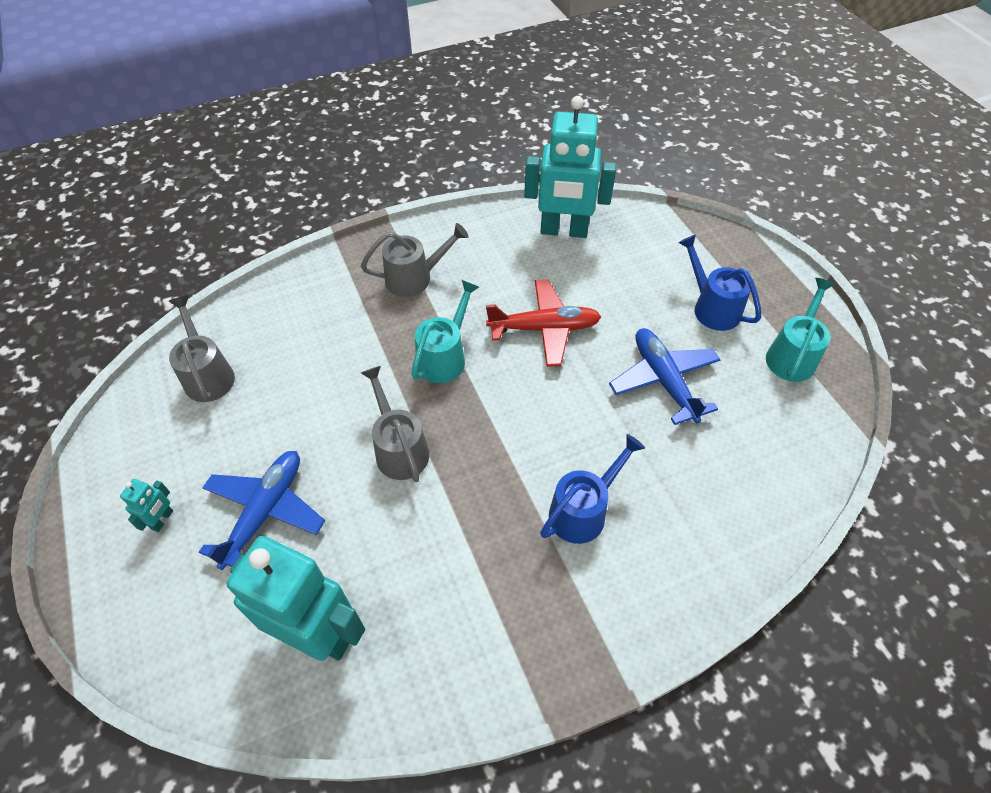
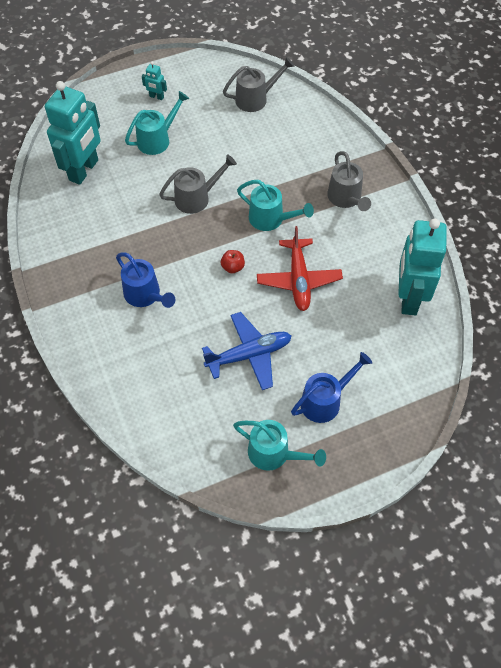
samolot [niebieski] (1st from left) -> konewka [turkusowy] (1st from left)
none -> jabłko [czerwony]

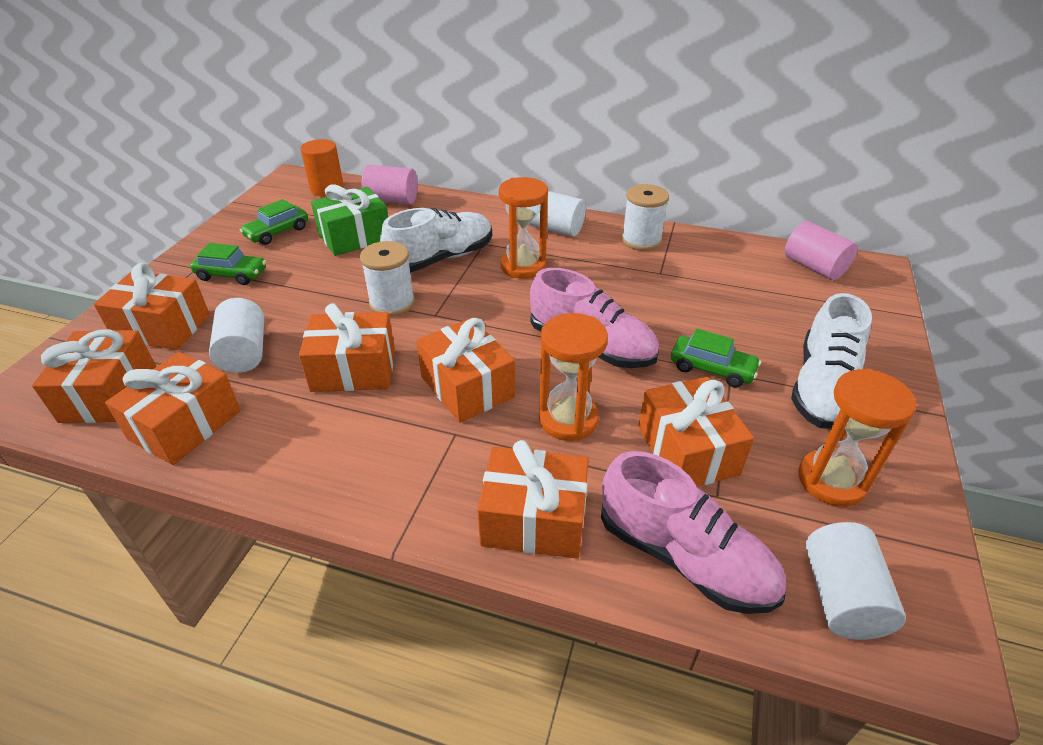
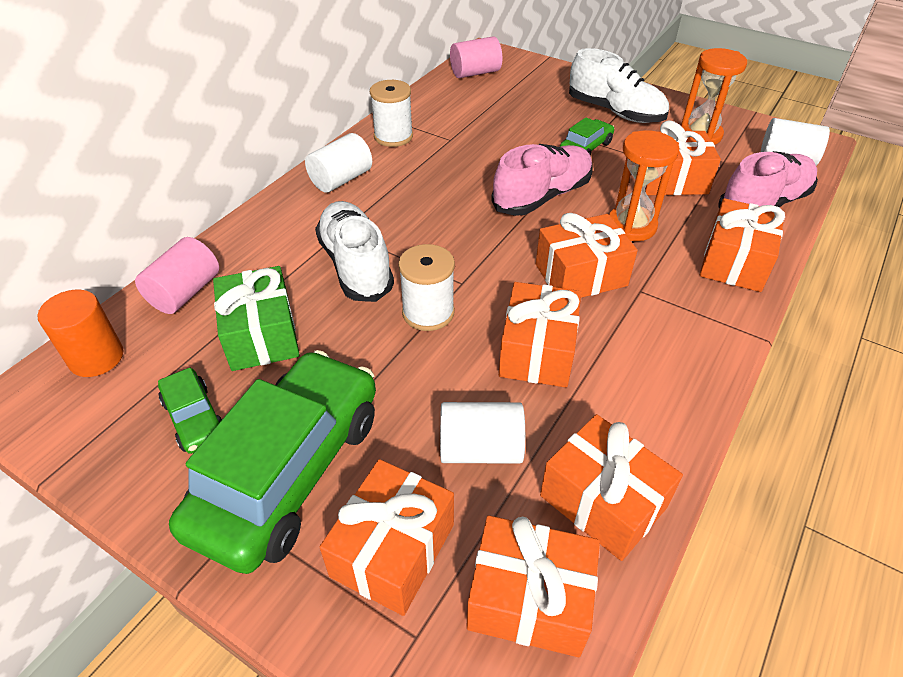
samochód [zielony] (1st from left in the first image) -> samochód [zielony] (2nd from left), x2.20
klepsydra [pomarańczowy] (1st from left) -> none

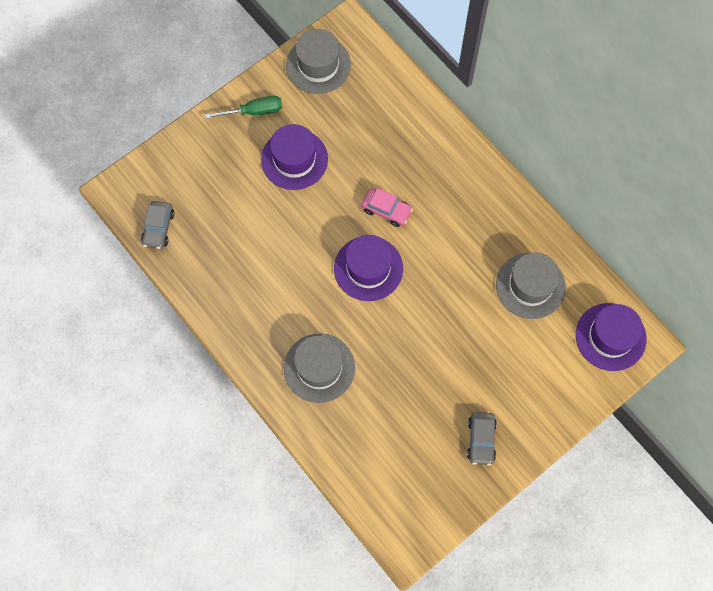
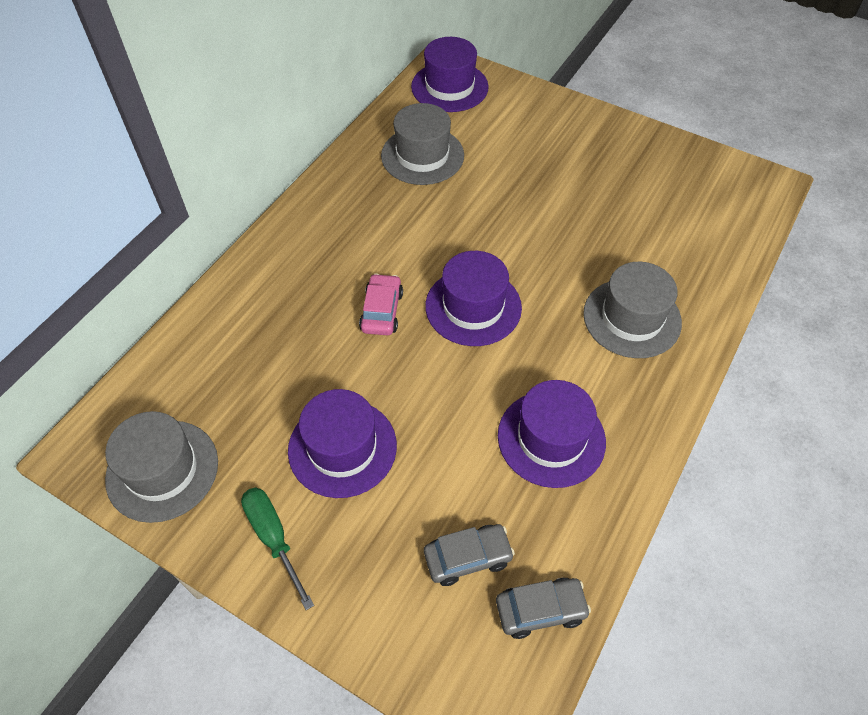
samochód [szary] (2nd from left in the first image) -> samochód [szary] (1st from left), move
none -> kapelusz [fioletowy] (4th from left)

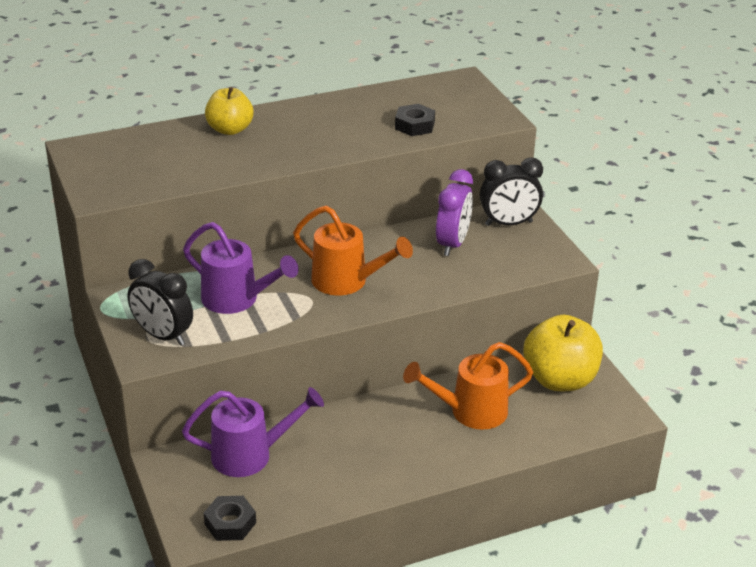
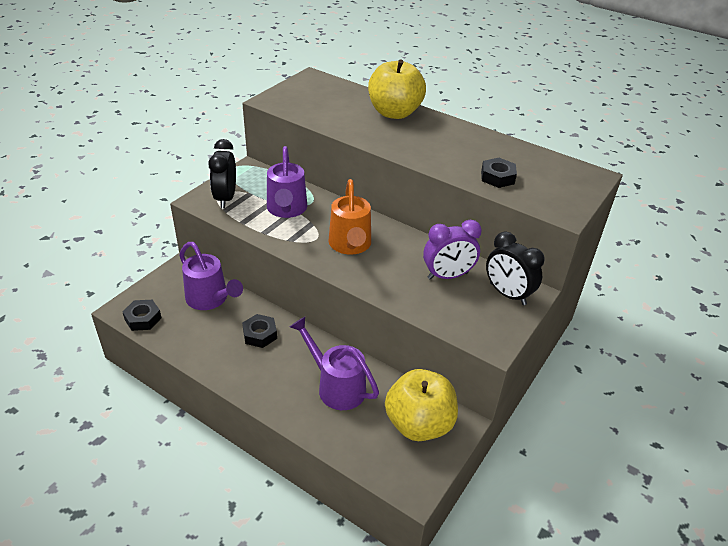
jabłko [żółty] (1st from left), x1.57
konewka [pomarańczowy] (2nd from left) -> konewka [fioletowy] (3rd from left)
none -> nakrętka [czarny] (2nd from left)

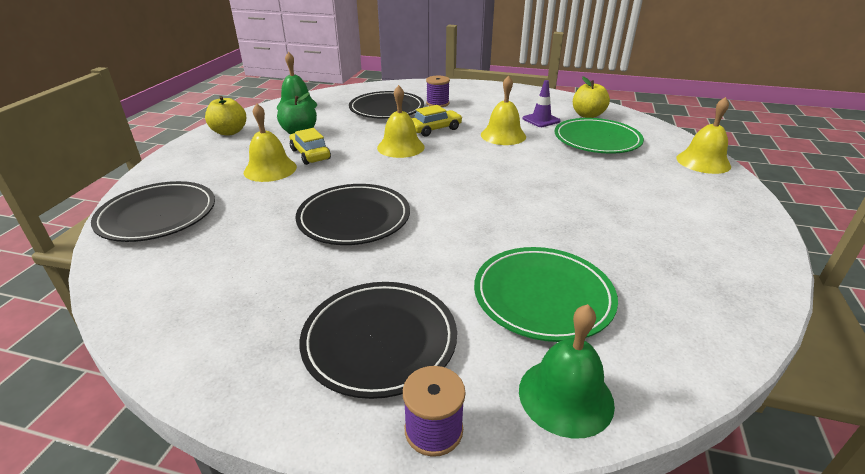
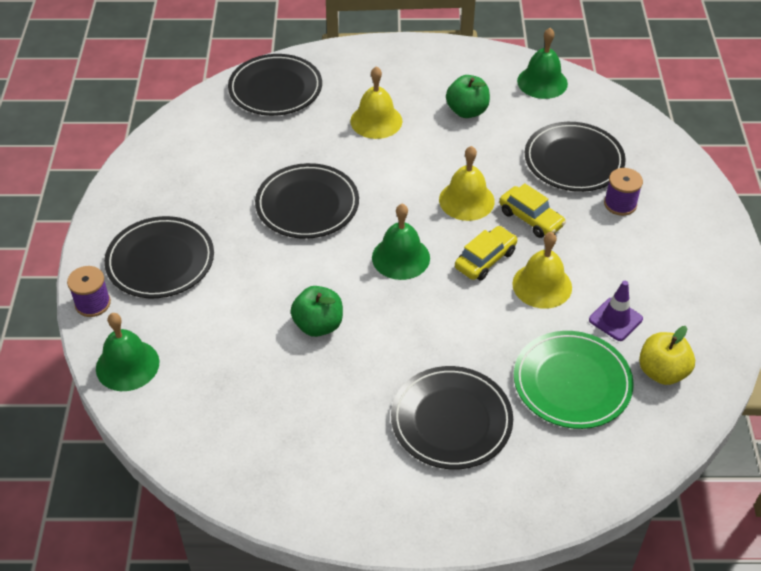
jabłko [żółty] (1st from left) -> none
samochód [żółty] (1st from left), move
talerz [zielony] (1st from left) -> none
dzwonek [żółty] (4th from left) -> none
none -> jabłko [zielony] (1st from left)
none -> dzwonek [zielony] (2nd from left)
none -> talerz [czarny] (4th from left)

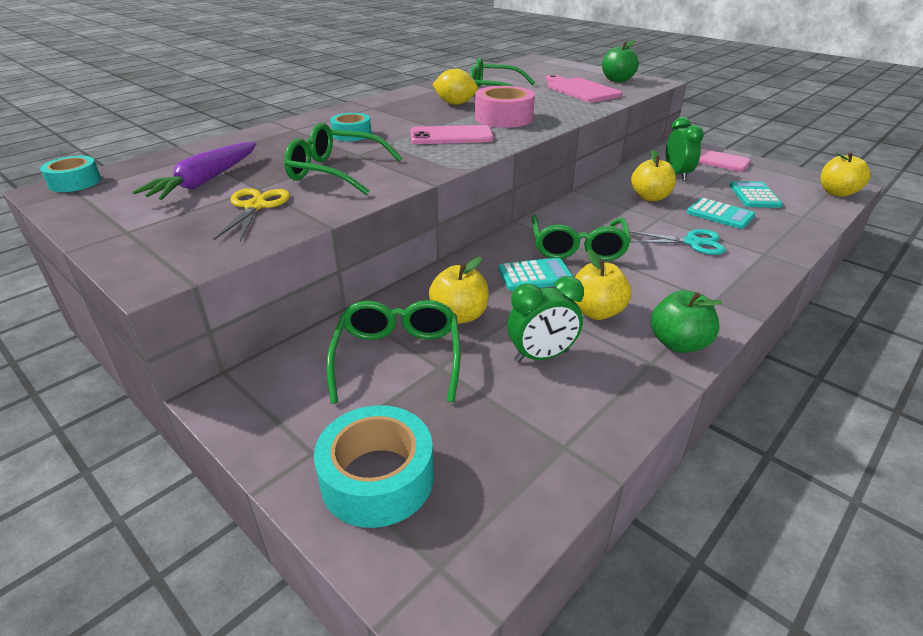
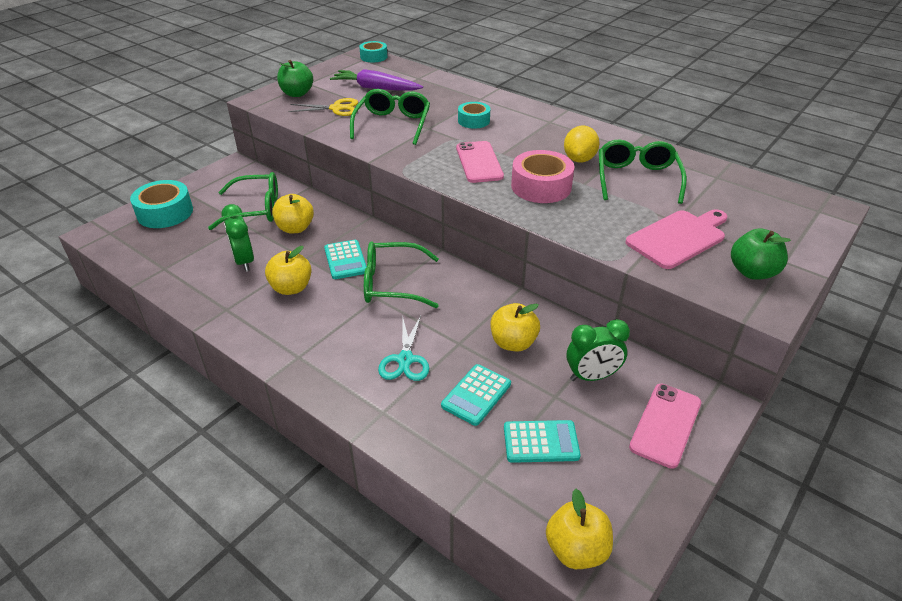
jabłko [zielony] (2nd from left in the first image) -> jabłko [zielony] (1st from left), move

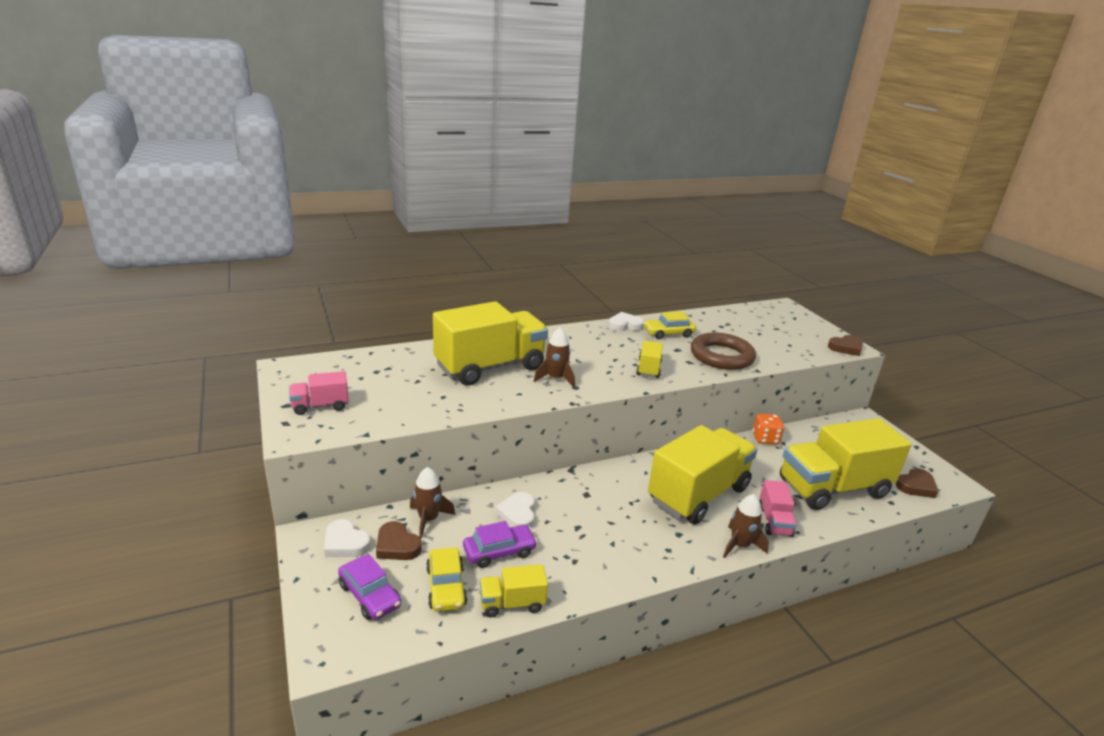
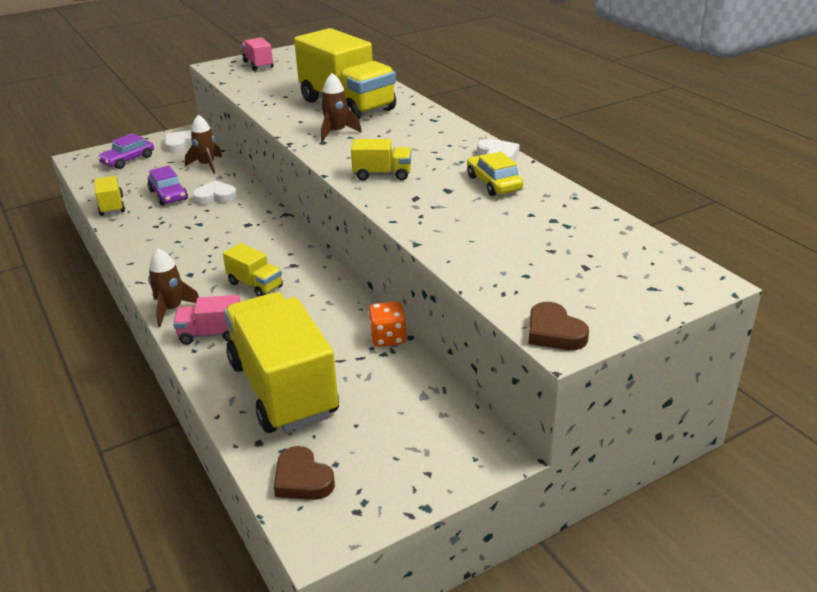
serce [brązowy] (1st from left) -> none
samochód [żółty] (1st from left) -> none
ciężarówka [żółty] (4th from left in the first image) -> ciężarówka [żółty] (2nd from left), x0.45
pierścień [brązowy] -> none

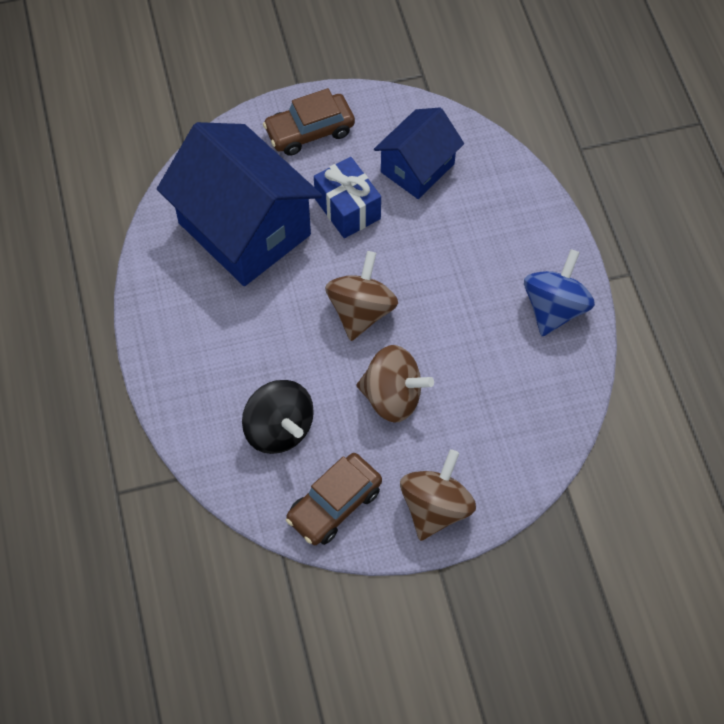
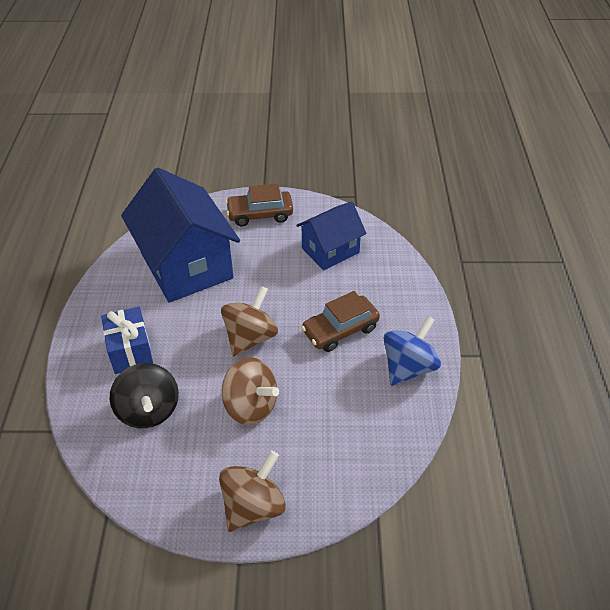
samochód [brązowy] (2nd from left), move
prezent [niebieski], move

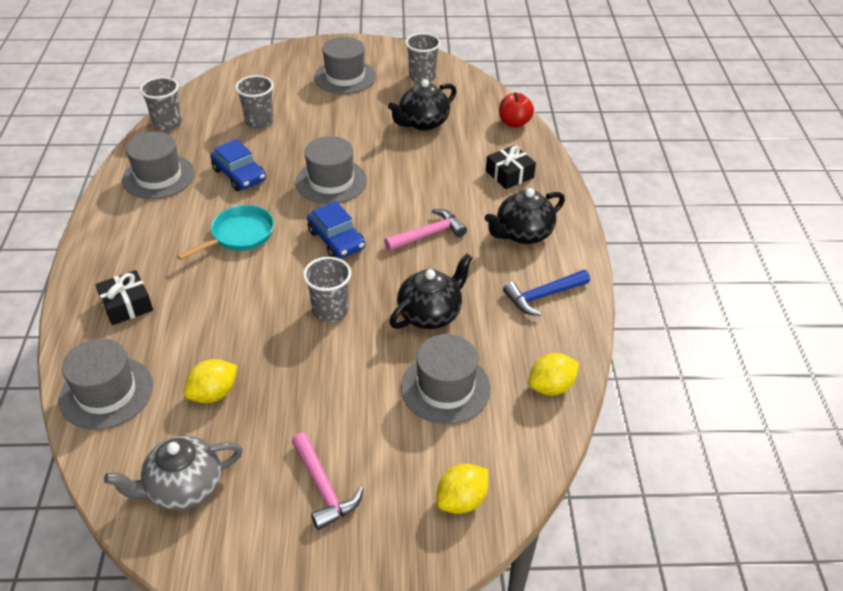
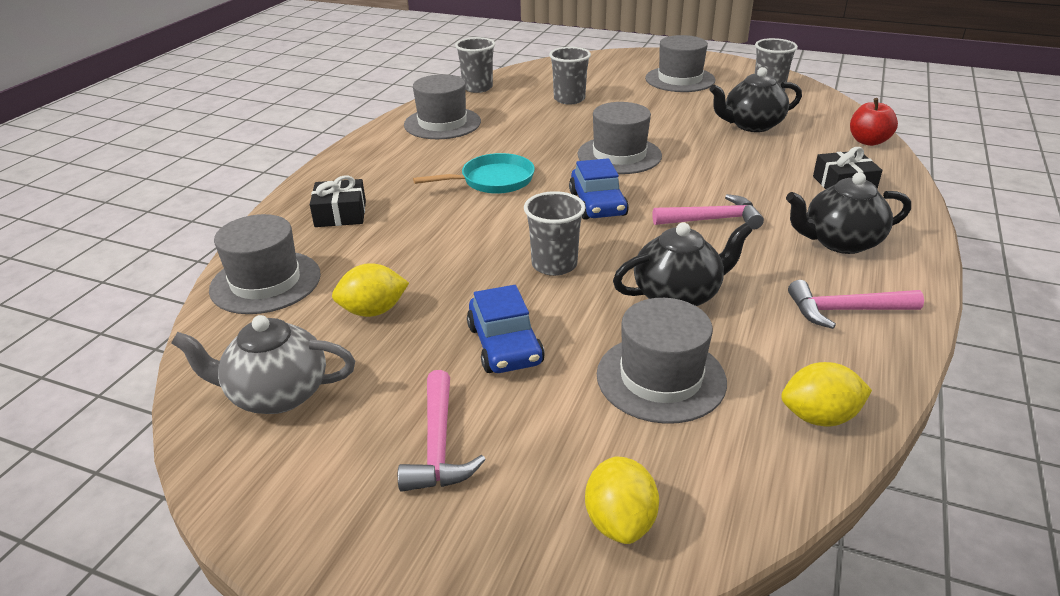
samochód [niebieski] (1st from left), move
cytryna [żółty] (2nd from left), 75 degrees counterclockwise
młotek [niebieski] -> młotek [różowy] (3rd from left)

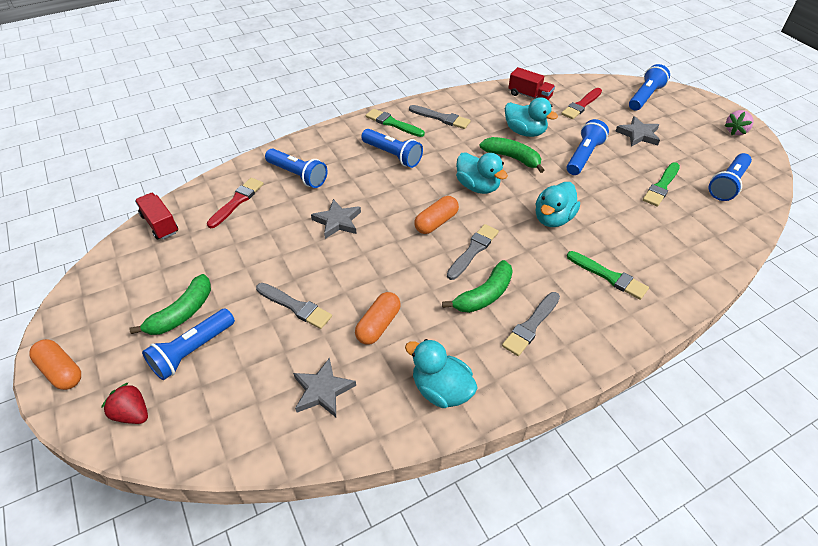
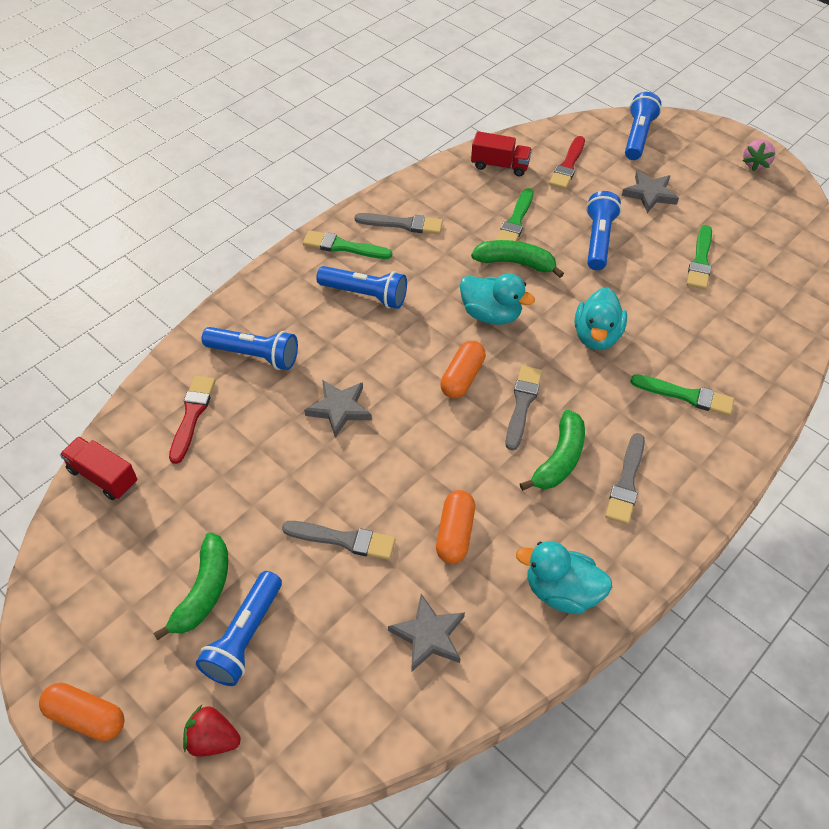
kaczka [turkusowy] (3rd from left) -> pędzel [zielony] (2nd from left)
latarka [niebieski] (6th from left) -> none

